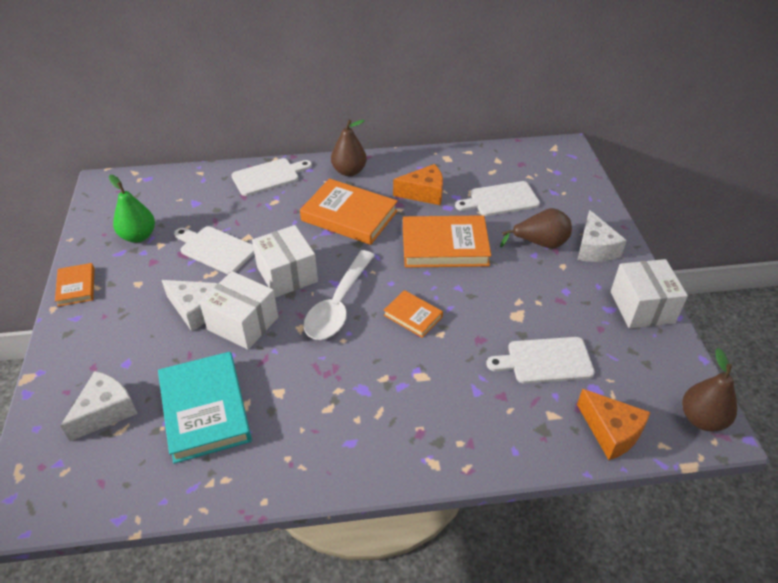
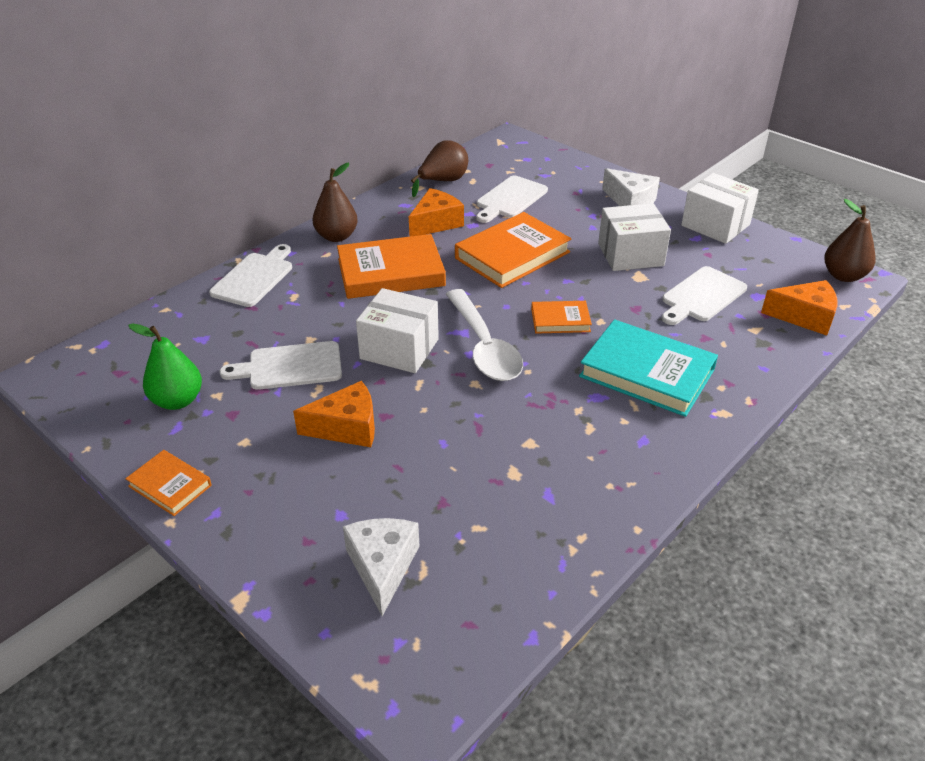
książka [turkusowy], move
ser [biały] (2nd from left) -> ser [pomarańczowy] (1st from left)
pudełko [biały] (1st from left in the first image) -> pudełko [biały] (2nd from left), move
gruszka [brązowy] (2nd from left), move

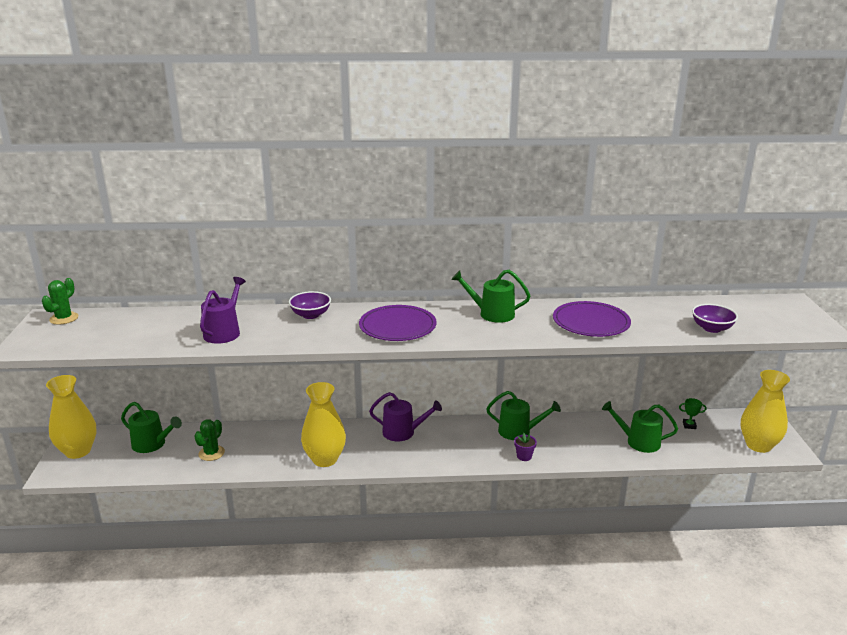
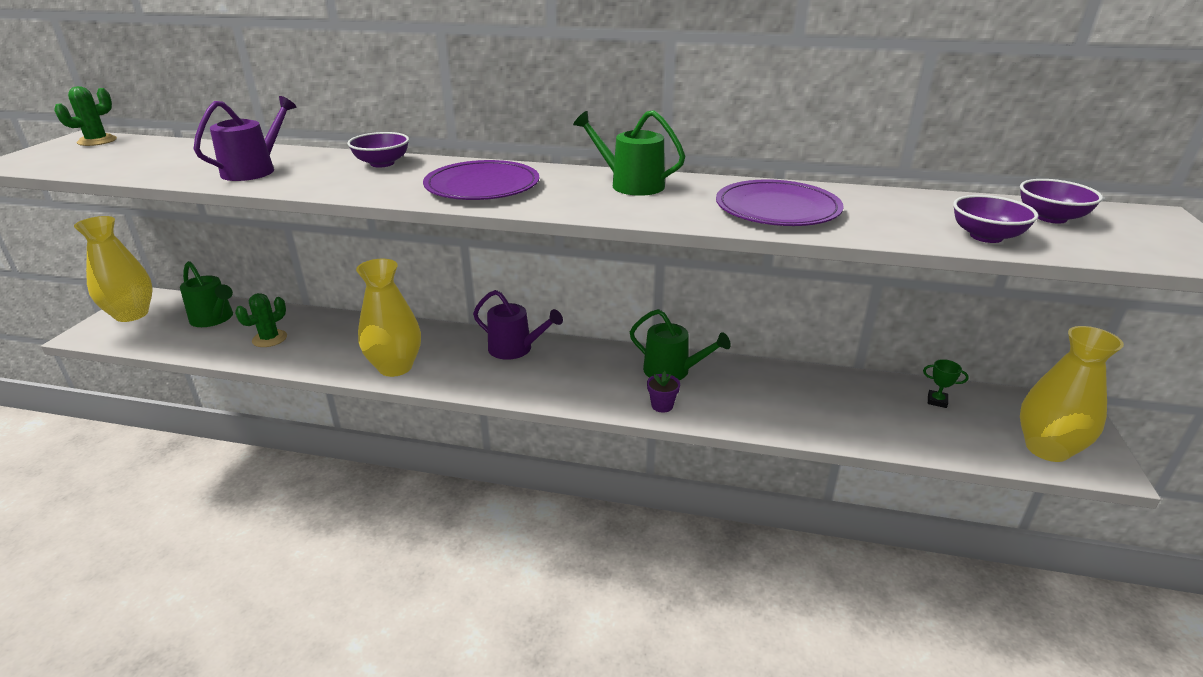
konewka [zielony] (4th from left) -> none
none -> miska [fioletowy] (3rd from left)

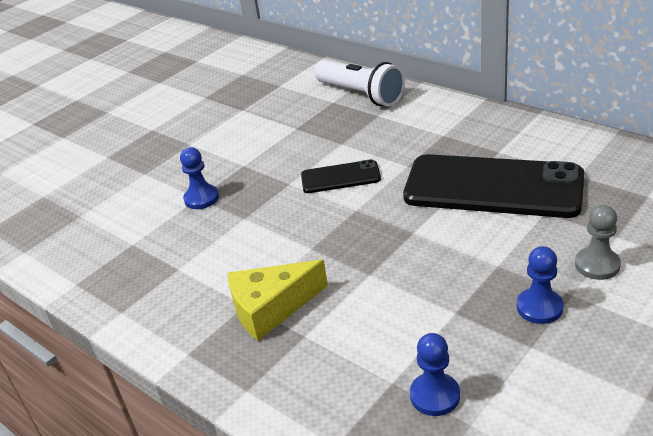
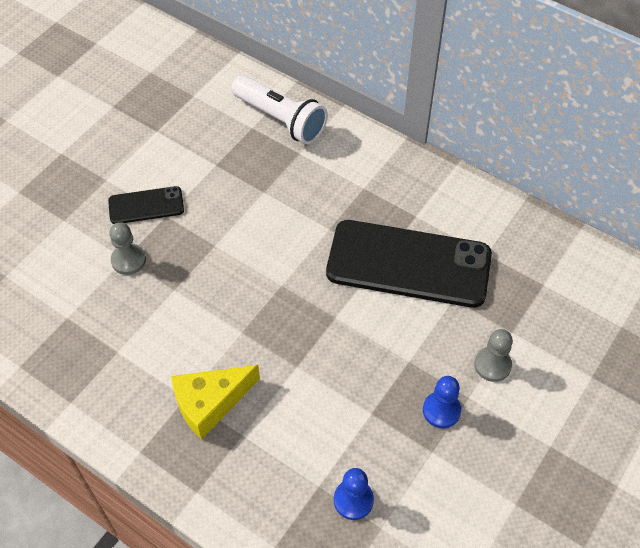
pionek [niebieski] (1st from left) -> pionek [szary] (1st from left)
telefon [czarny] (1st from left), move

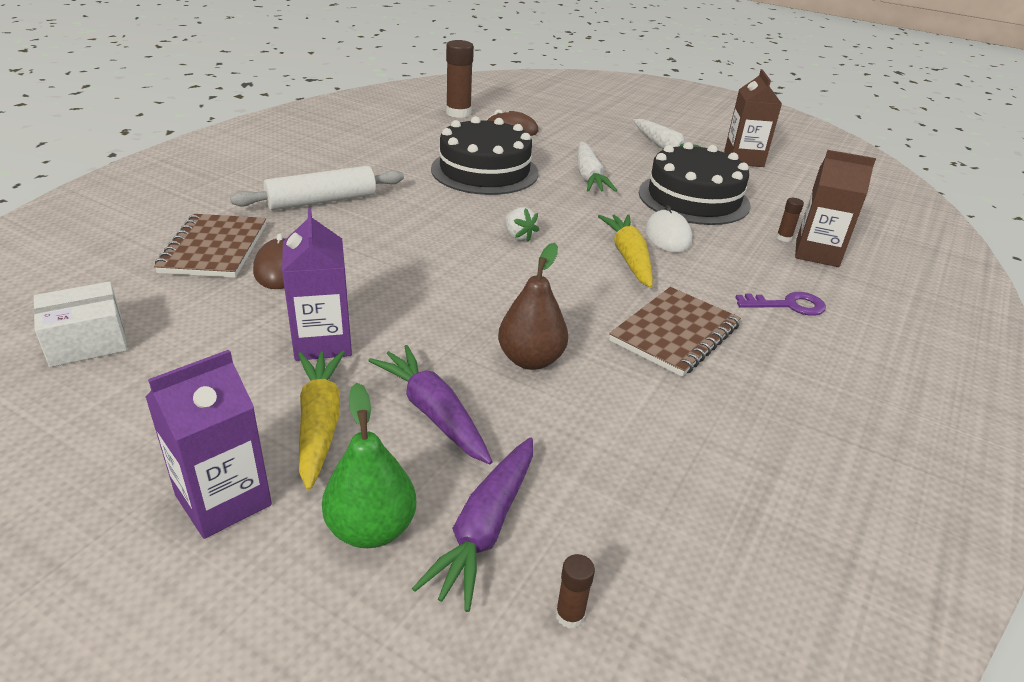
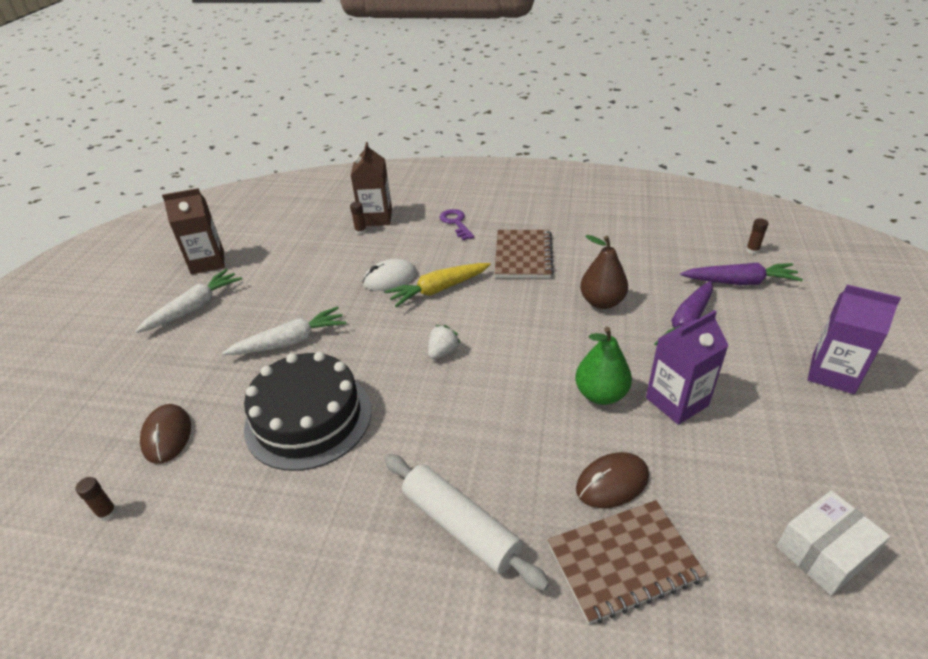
pudełko [biały], 75 degrees counterclockwise
marchewka [żółty] (1st from left) -> none
gruszka [zielony], move
klej w sztyfcie [brązowy] (1st from left), x0.47
zeszyt [brązowy] (2nd from left in the first image) -> zeszyt [brązowy] (1st from left), 75 degrees clockwise
tort [czarny] (2nd from left) -> none

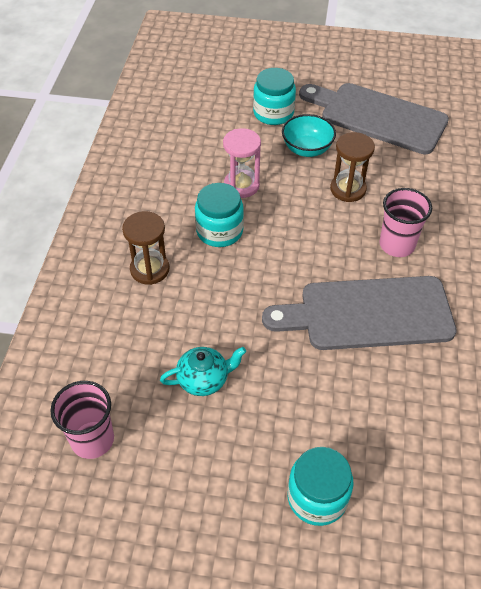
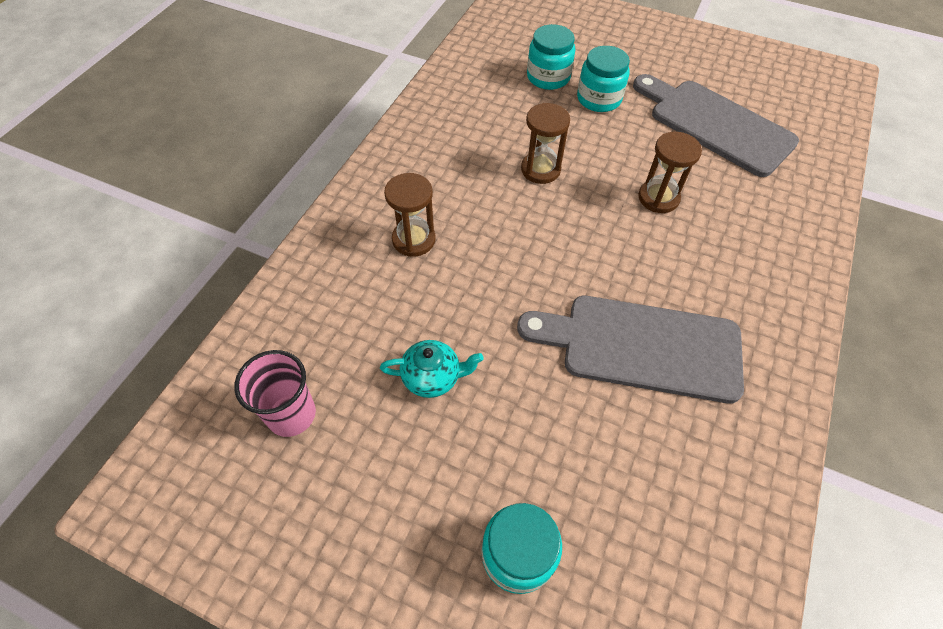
słoik [turkusowy] (1st from left in the first image) -> słoik [turkusowy] (2nd from left), move
klepsydra [różowy] -> klepsydra [brązowy] (2nd from left)
miska [turkusowy] -> none
szklanka [różowy] (2nd from left) -> none

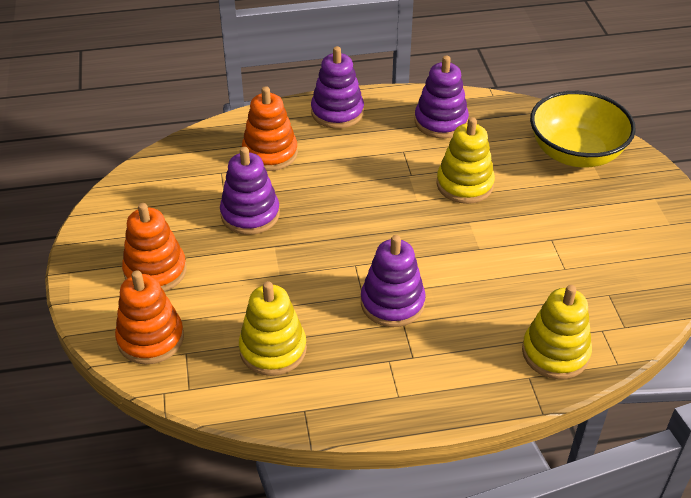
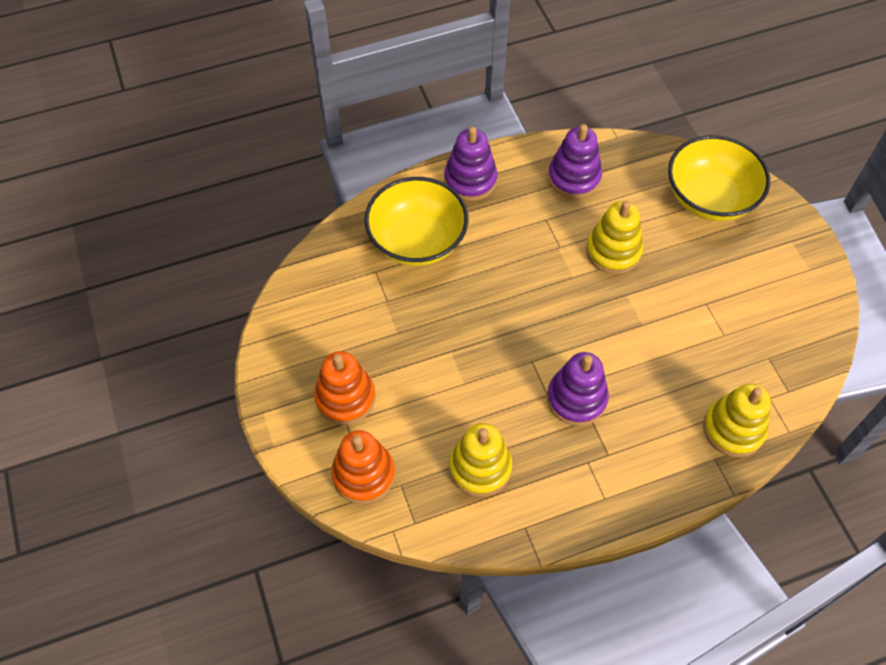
zabawka nakładanka [fioletowy] (1st from left) -> none
zabawka nakładanka [pomarańczowy] (3rd from left) -> miska [żółty] (1st from left)

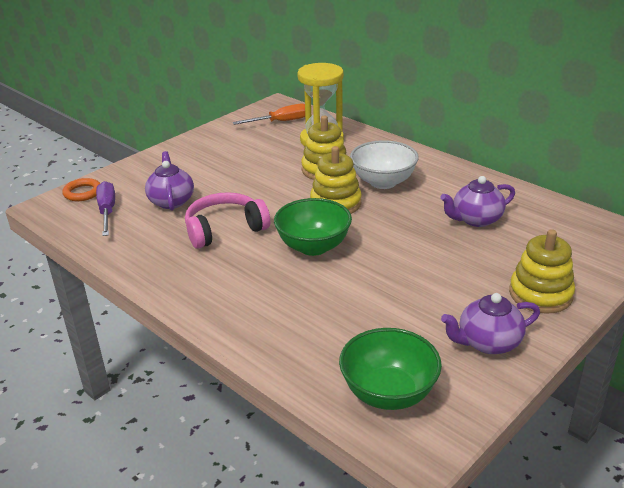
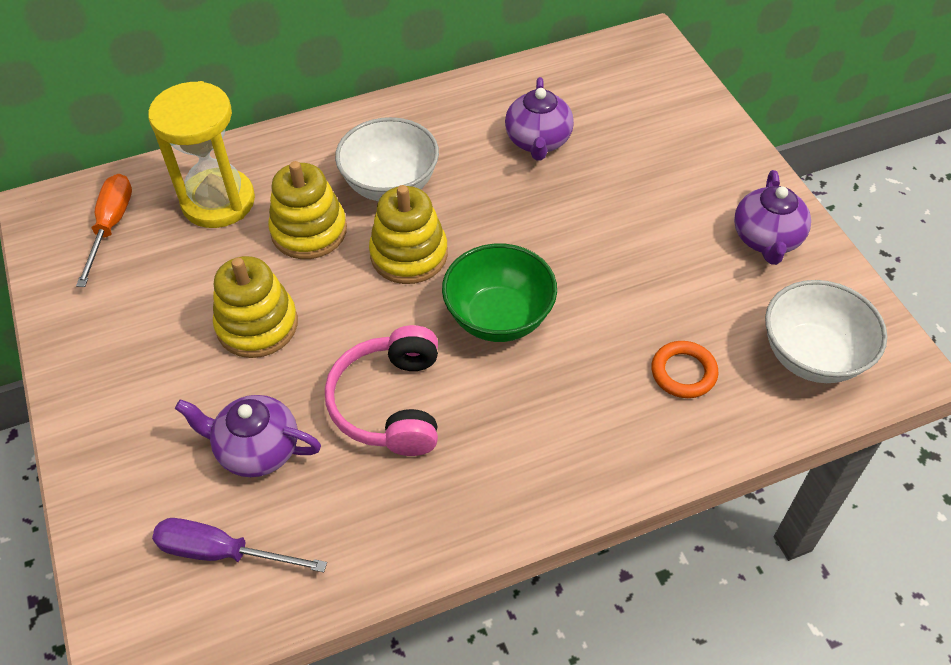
pierścień [pomarańczowy], move
miska [zielony] (2nd from left) -> miska [biały] (2nd from left)
zabawka nakładanka [żółty] (3rd from left in the first image) -> zabawka nakładanka [żółty] (1st from left), move

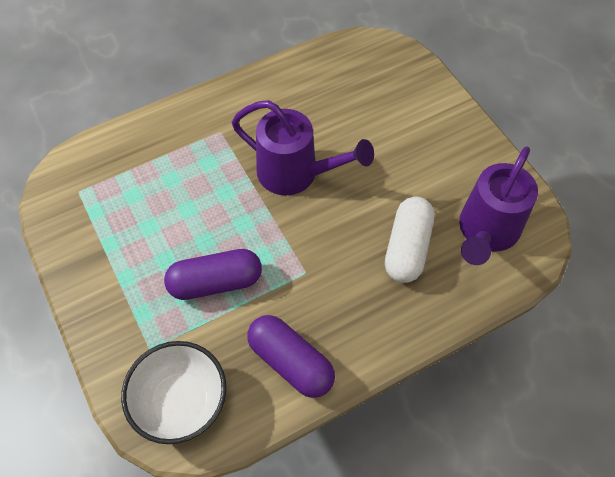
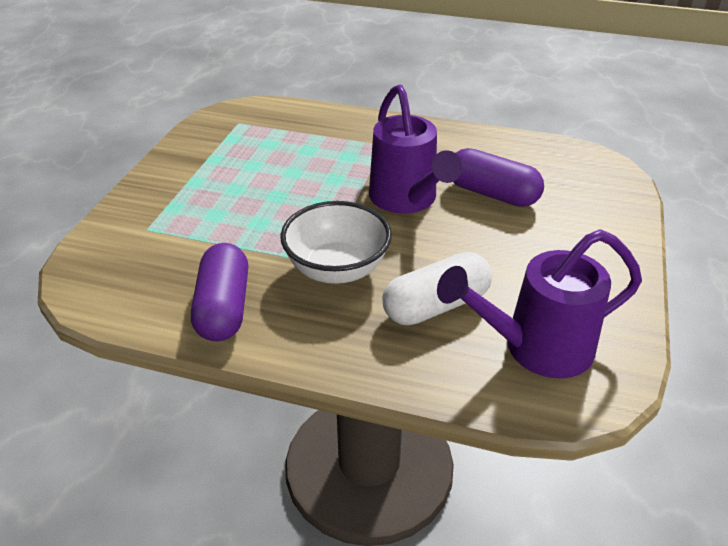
miska [biały], move
kapsułka [fioletowy] (1st from left in the first image) -> kapsułka [fioletowy] (2nd from left), move

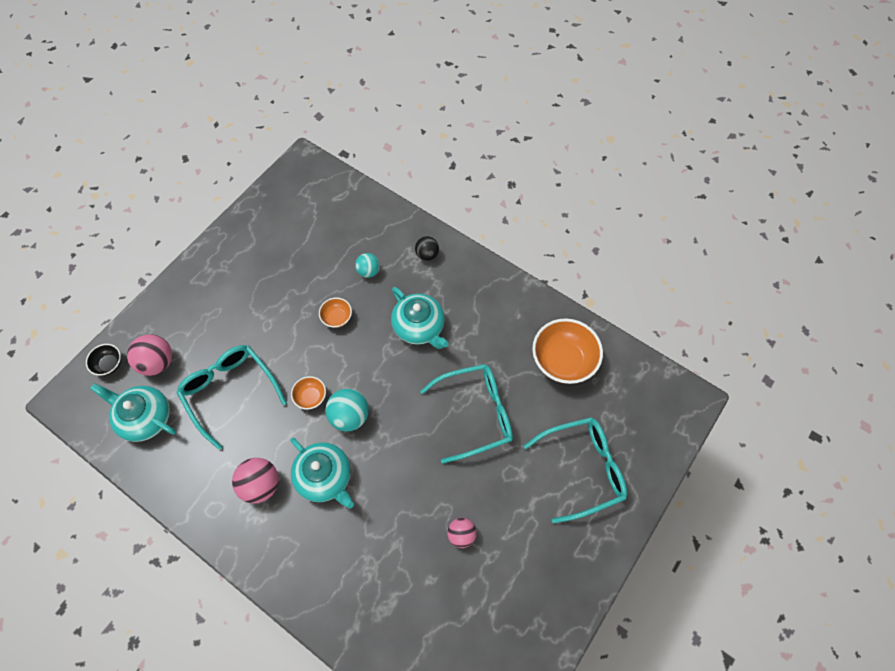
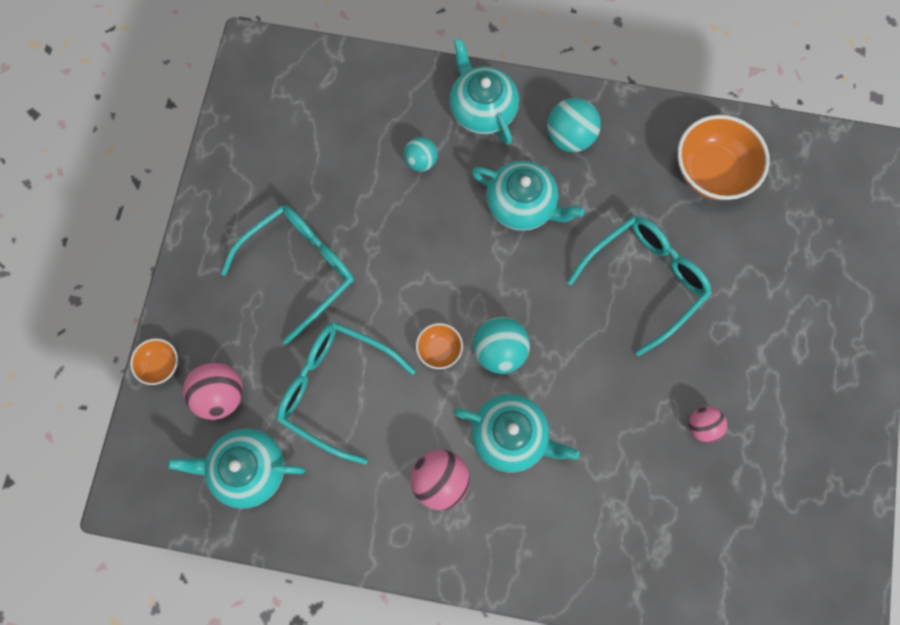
miska [czarny] -> none
miska [pomarańczowy] (2nd from left in the first image) -> miska [pomarańczowy] (1st from left), move
piłka [czarny] -> imbryk [turkusowy] (2nd from left)
okulary [turkusowy] (3rd from left in the first image) -> okulary [turkusowy] (1st from left), move
none -> piłka [turkusowy] (3rd from left)

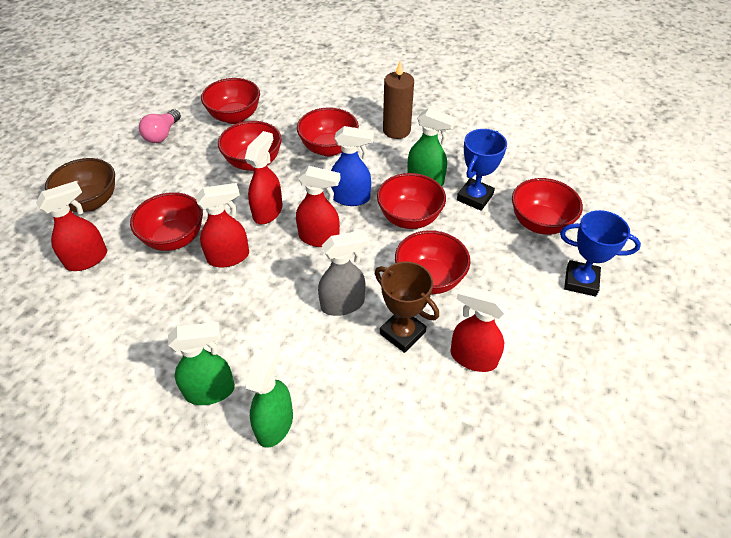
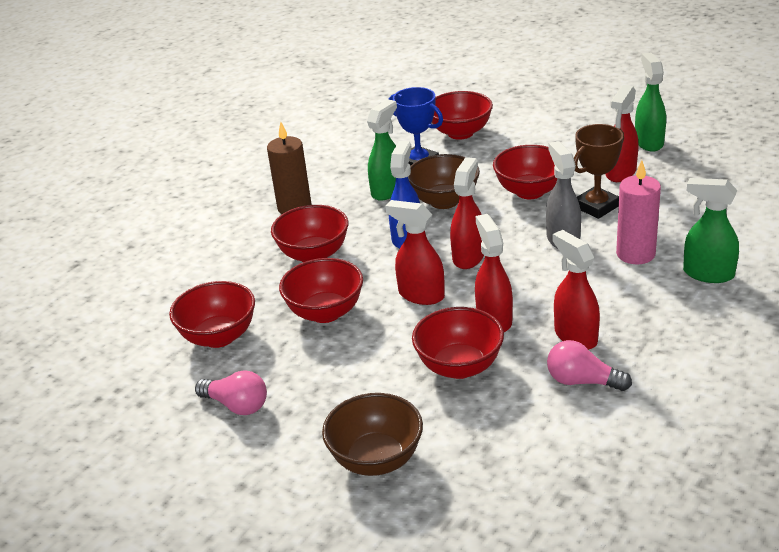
spryskiwacz [czerwony] (1st from left in the first image) -> spryskiwacz [czerwony] (4th from left), move
spryskiwacz [zielony] (1st from left in the first image) -> spryskiwacz [zielony] (2nd from left), move
miska [czerwony] (5th from left) -> miska [brązowy] (2nd from left)
puchar [niebieski] (2nd from left) -> none
none -> żarówka [różowy] (2nd from left)
none -> świeca [różowy]

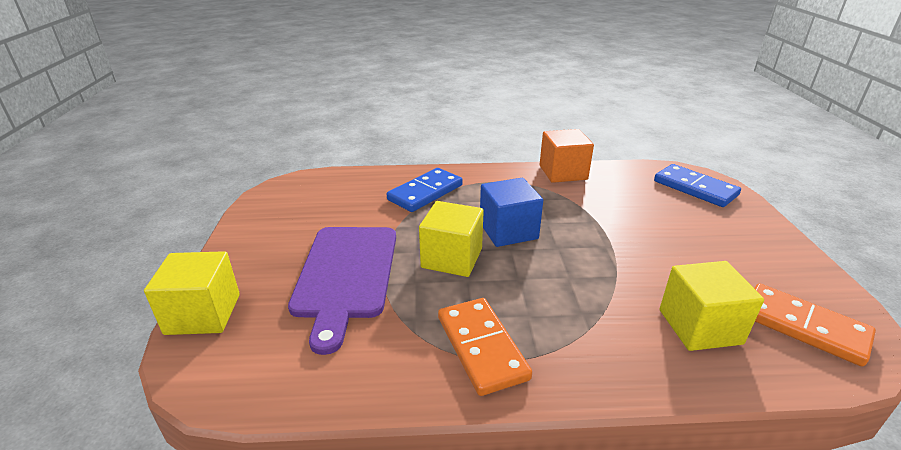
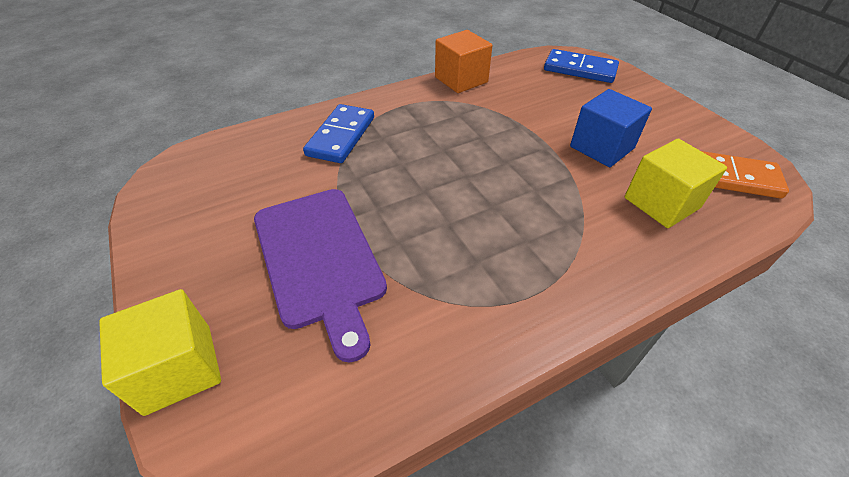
sześcian [żółty] (2nd from left) -> none
kostka domina [pomarańczowy] (1st from left) -> none
sześcian [niebieski], move

